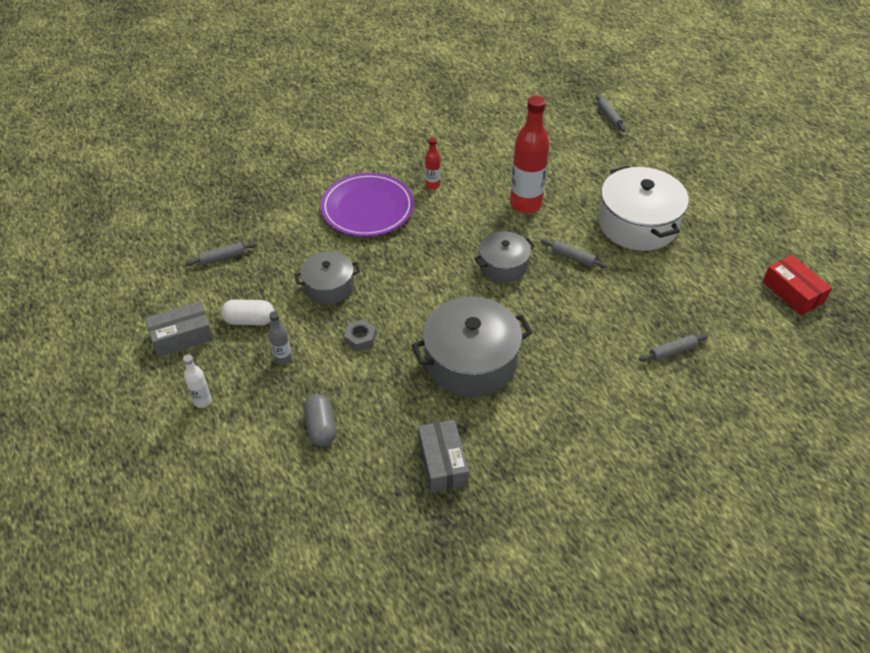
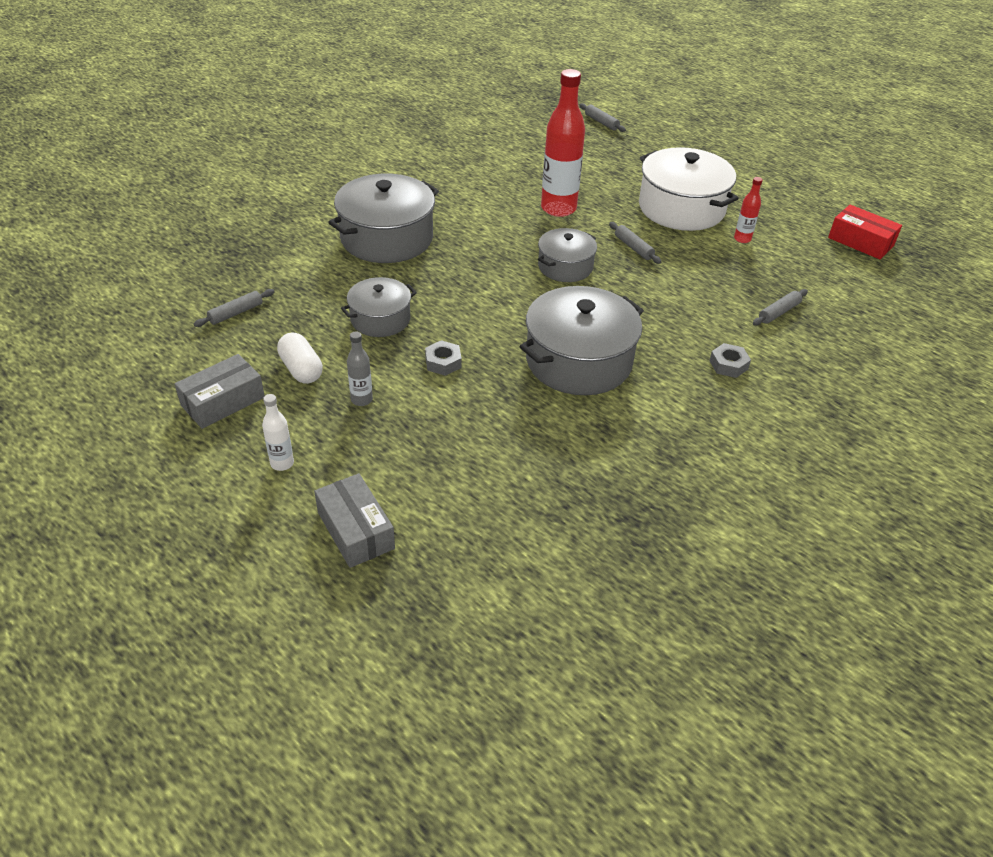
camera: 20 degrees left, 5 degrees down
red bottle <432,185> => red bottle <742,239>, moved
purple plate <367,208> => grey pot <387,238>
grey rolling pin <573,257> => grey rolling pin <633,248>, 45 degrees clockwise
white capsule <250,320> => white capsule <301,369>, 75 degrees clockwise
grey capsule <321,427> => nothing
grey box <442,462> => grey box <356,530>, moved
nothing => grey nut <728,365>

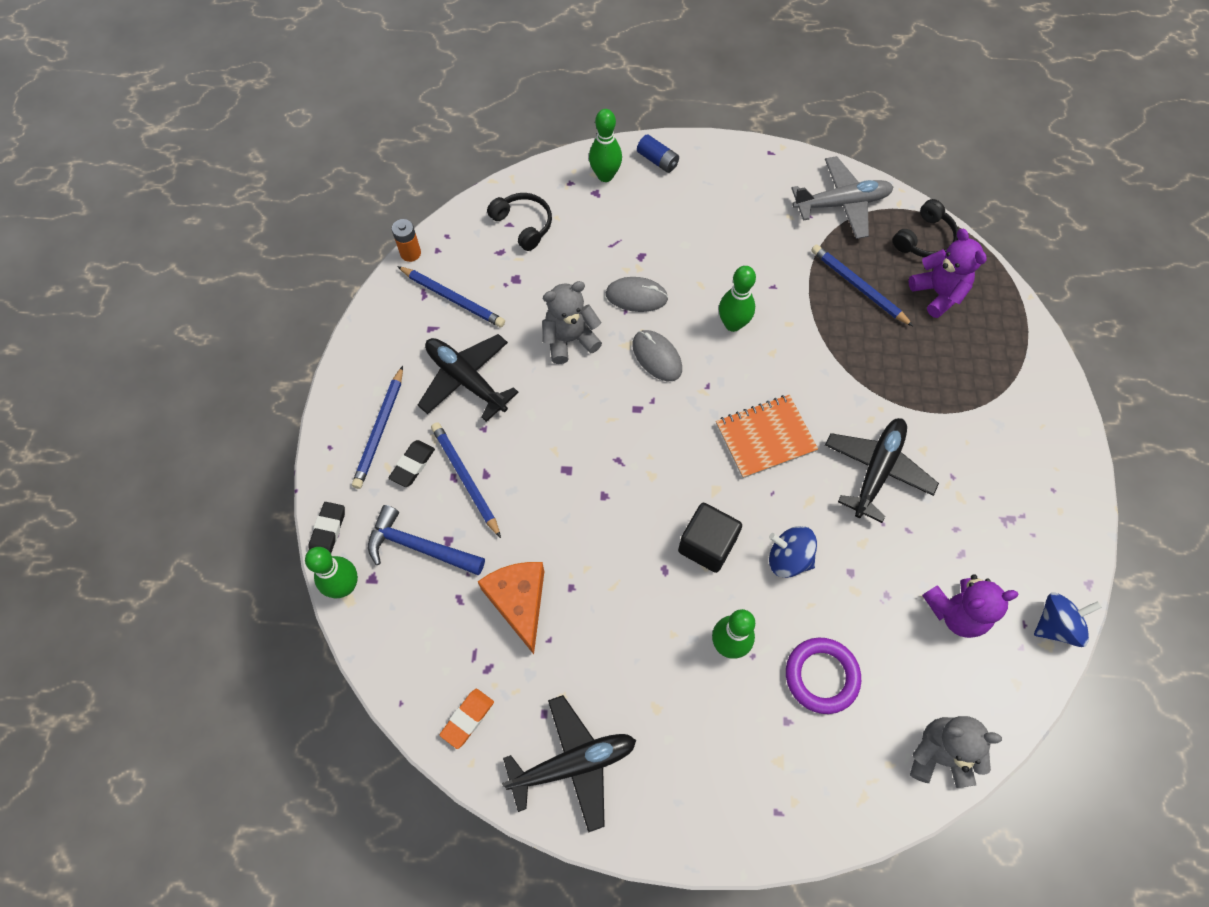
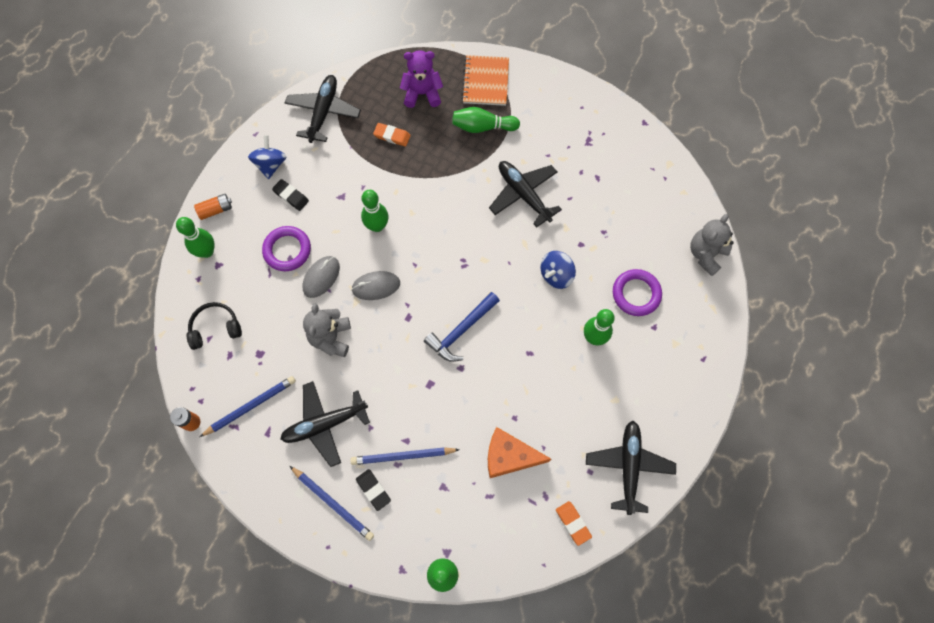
camera: 65 degrees left, 5 degrees up
blue battery <657,160> => orange battery <216,210>
grey plane <841,204> => black plane <323,112>
black headphones <924,239> => nothing
blue pencil <858,287> => orange eraser <392,136>
orange notebook <765,437> => orange notebook <485,82>, moved
black eraser <328,531> => black eraser <291,196>, moved
black cube <707,545> => nothing
blue hammer <419,547> => blue hammer <461,330>, moved
purple teddy bear <956,612> => nothing
blue spinning top <1055,625> => blue spinning top <271,164>, moved
nothing => green bowling pin <483,127>
nothing => purple ring <287,250>

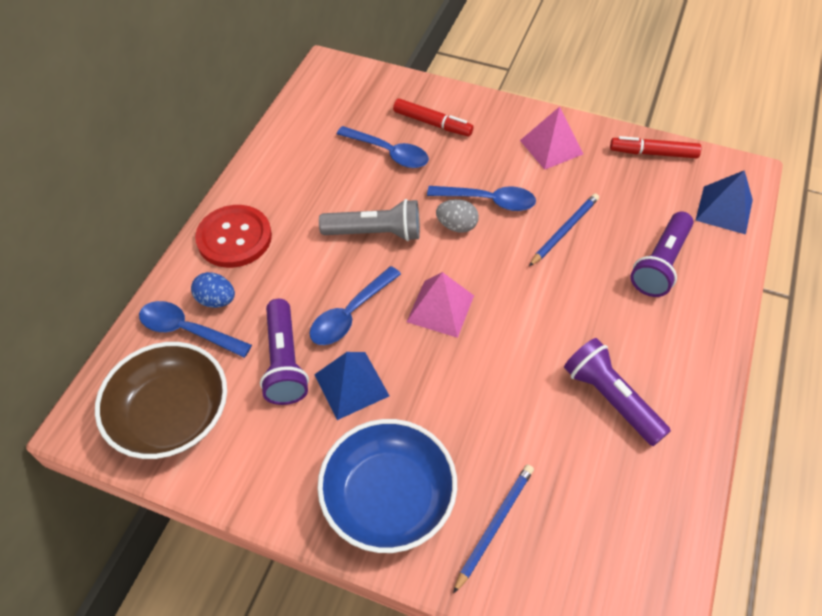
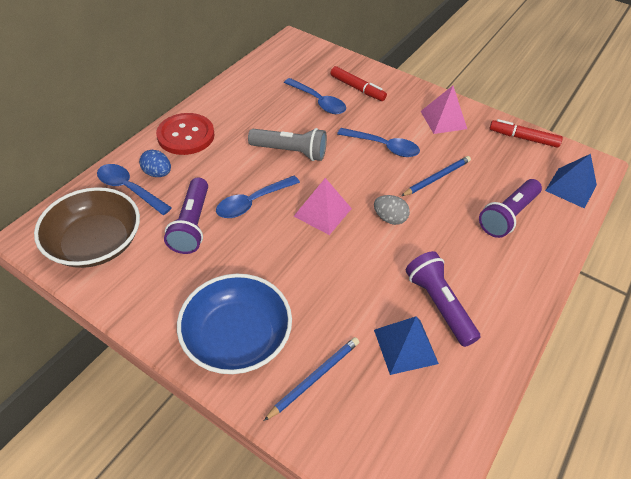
camera: 10 degrees right, 5 degrees down
grey egg <456,226> => grey egg <389,218>, moved
blue pyramid <351,385> => blue pyramid <405,346>, moved

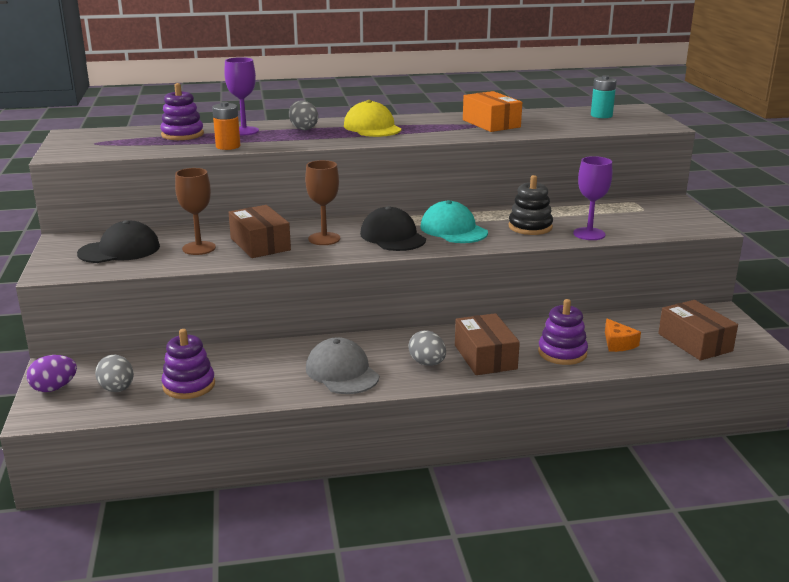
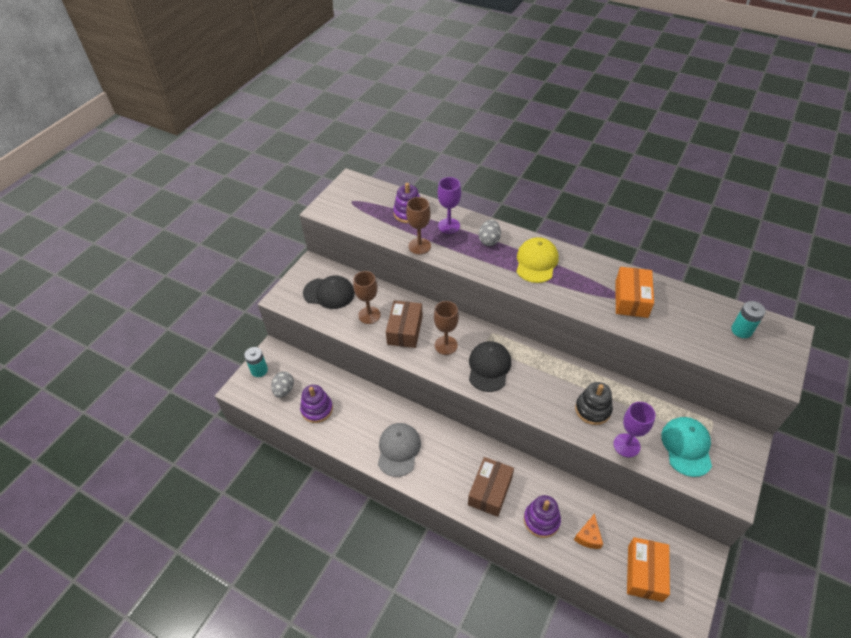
camera: 40 degrees right, 25 degrees up
orange battery <228,146> => brown goblet <419,246>
turquoise cap <453,230> => turquoise cap <686,447>, moved
brown box <695,342> => orange box <645,573>
grey egg <427,363> => nothing
purple egg <54,388> => turquoise battery <259,370>

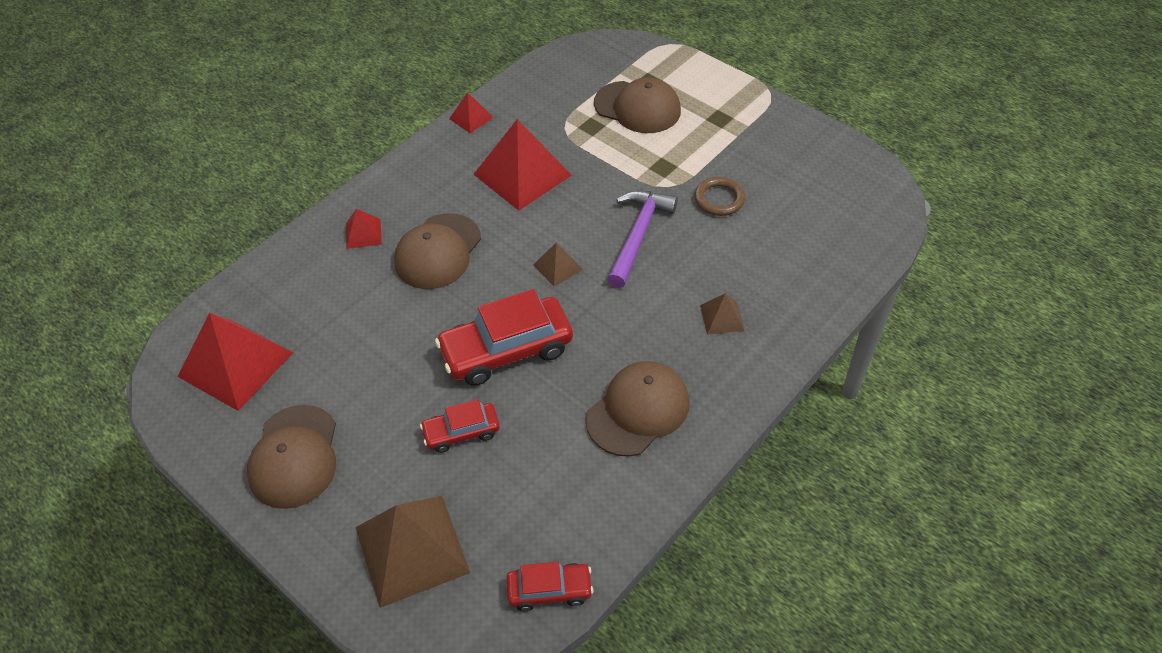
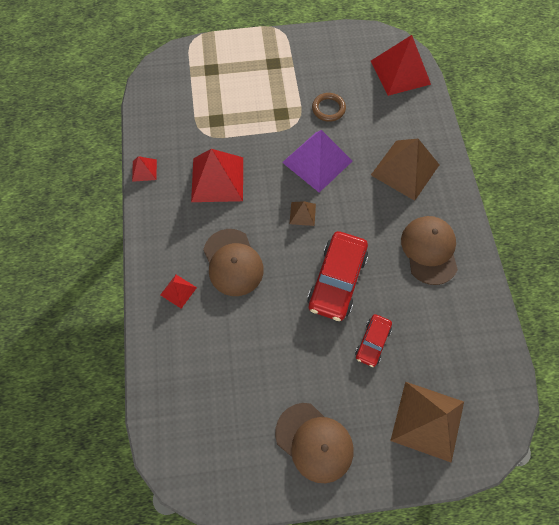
camera: 50 degrees left, 15 degrees up
brown cap <637,107> => nothing
purple hammer <638,235> => purple pyramid <317,161>
brown pyramid <721,317> => brown pyramid <405,170>, x2.10
red pyramid <235,364> => red pyramid <400,72>, moved
red car <549,590> => nothing

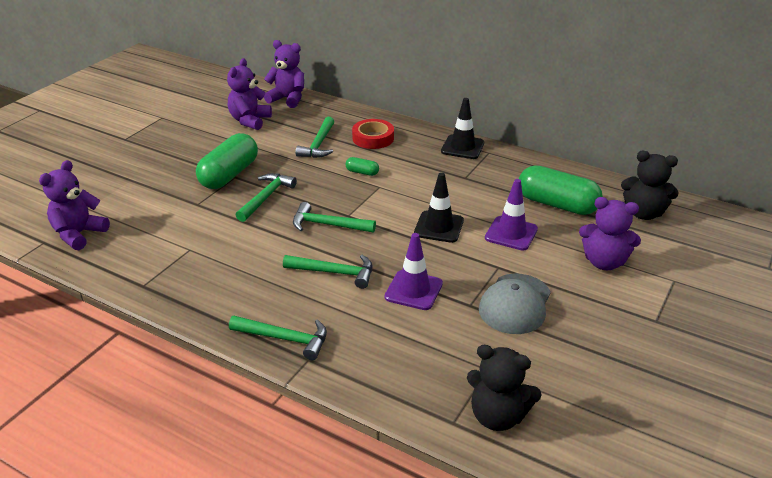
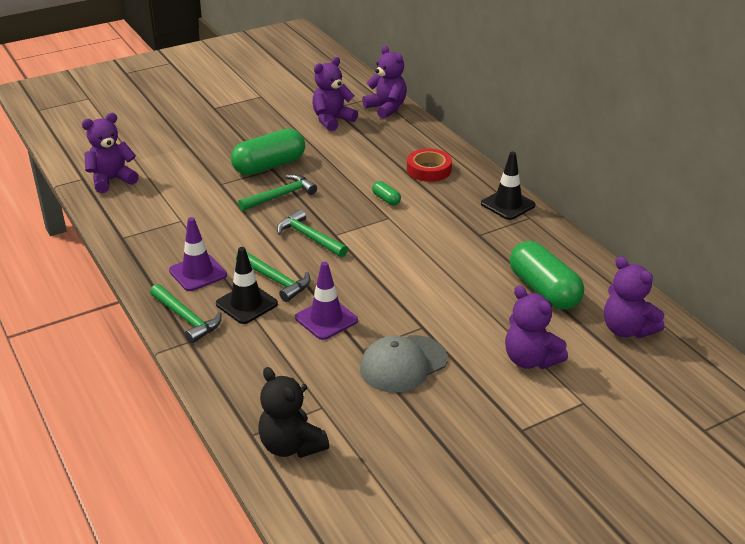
camera: 30 degrees right, 0 degrees up
green hammer <319,144> => nothing
black teddy bear <643,213> => purple teddy bear <627,329>
black traffic cone <439,227> => black traffic cone <246,304>, moved
purple traffic cone <511,233> => purple traffic cone <198,273>, moved

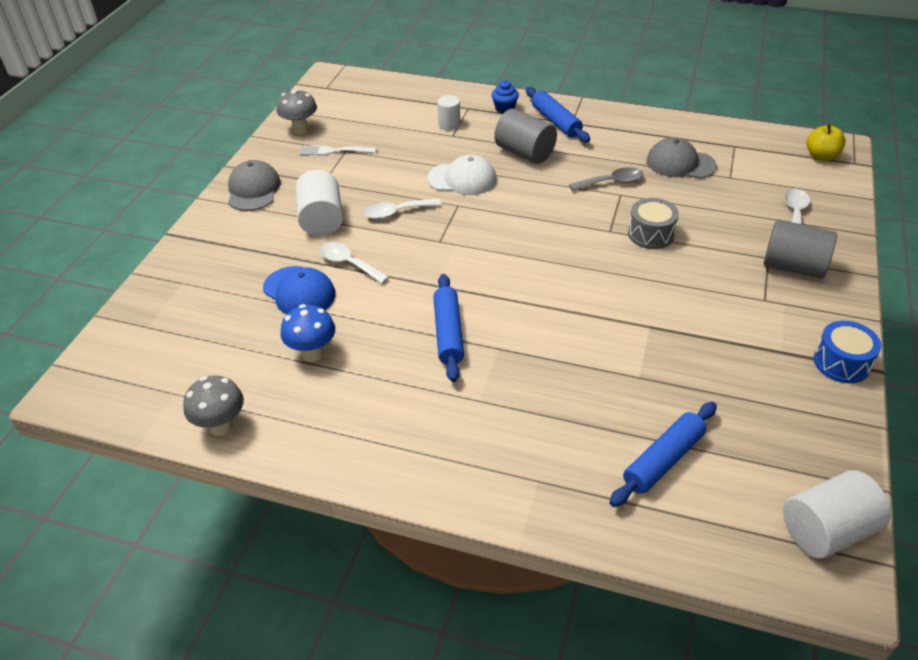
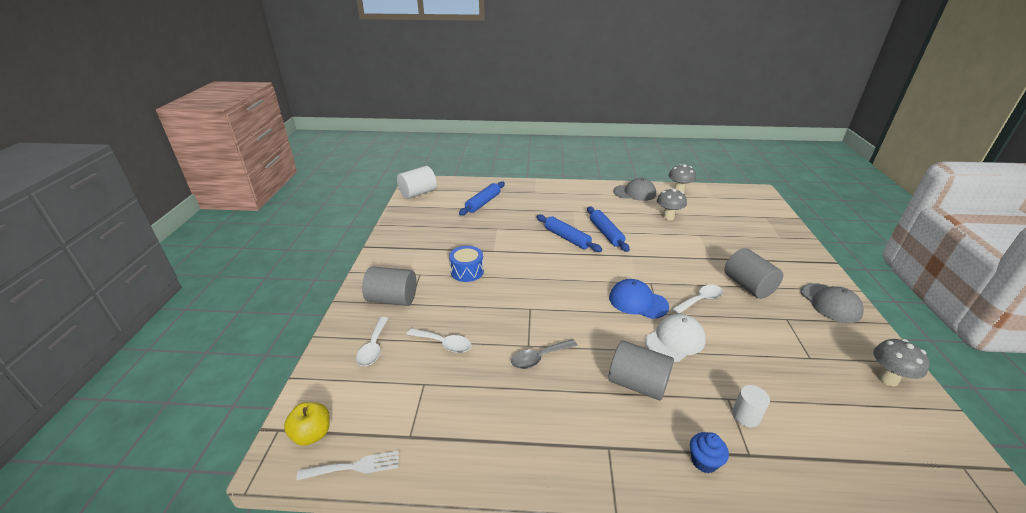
camera: 165 degrees right, 10 degrees down
blue rolling pin <556,121> => blue rolling pin <567,238>, moved
grey cap <680,163> => grey cap <634,193>, moved
white fork <334,151> => white fork <354,466>, moved
white cap <462,179> => white cap <675,340>, 150 degrees clockwise
white cylinder <321,220> => grey cylinder <748,286>
grey drum <651,234> => nothing
white spoon <348,263> => white spoon <444,344>, moved
blue cap <299,292> => blue cap <638,302>, moved
blue mushroom <312,353> => grey mushroom <668,217>
blue drum <841,363> => blue drum <467,271>, moved

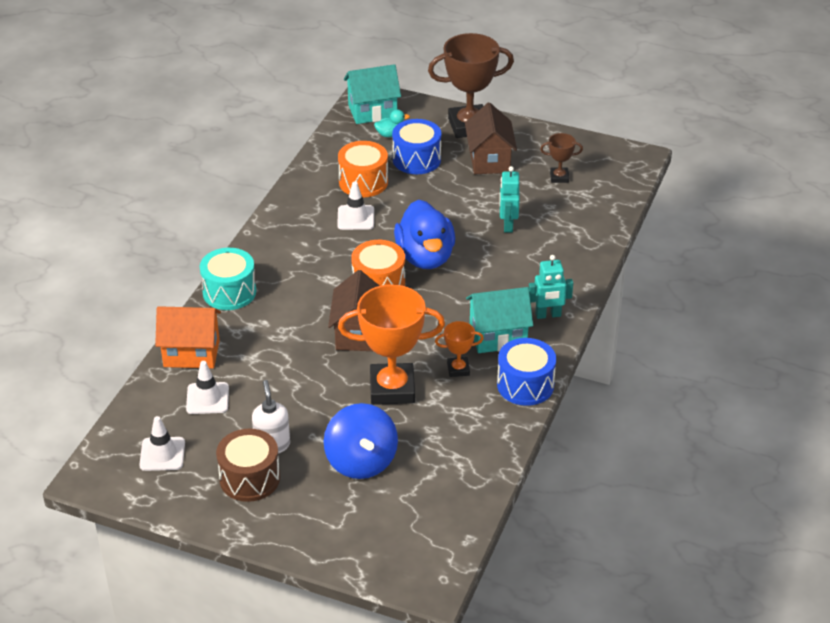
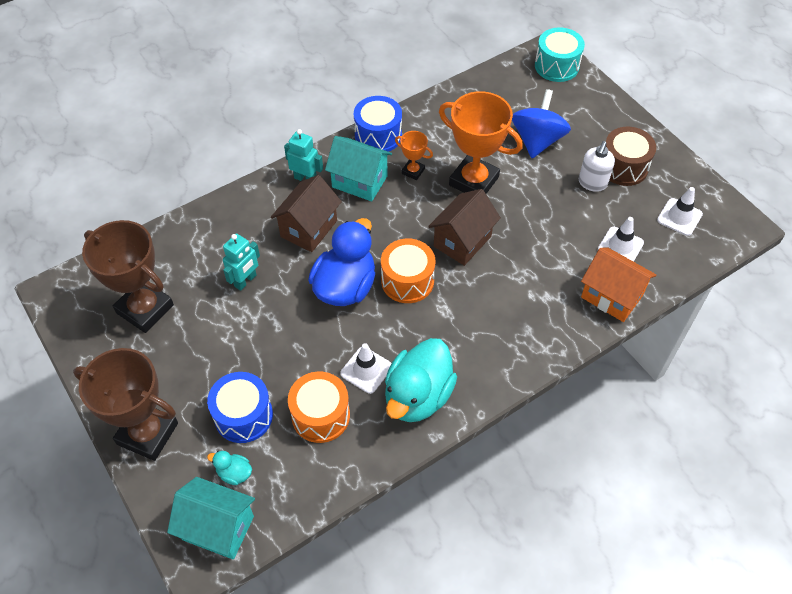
camera: 145 degrees left, 15 degrees up
brown house <489,160> => brown house <308,228>, moved
brown trophy <559,177> => brown trophy <145,309>, x2.11
turquoise drum <229,292> => turquoise drum <556,66>, moved
nothing => turquoise duck <418,396>

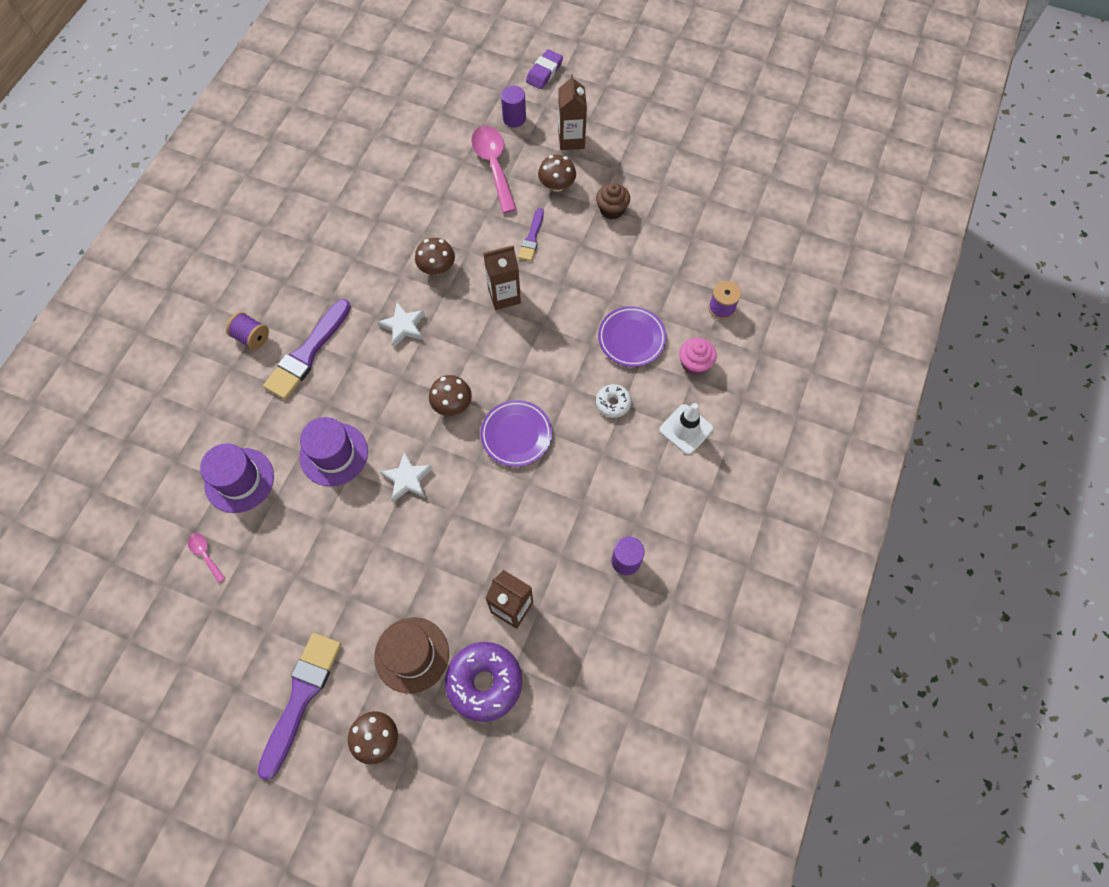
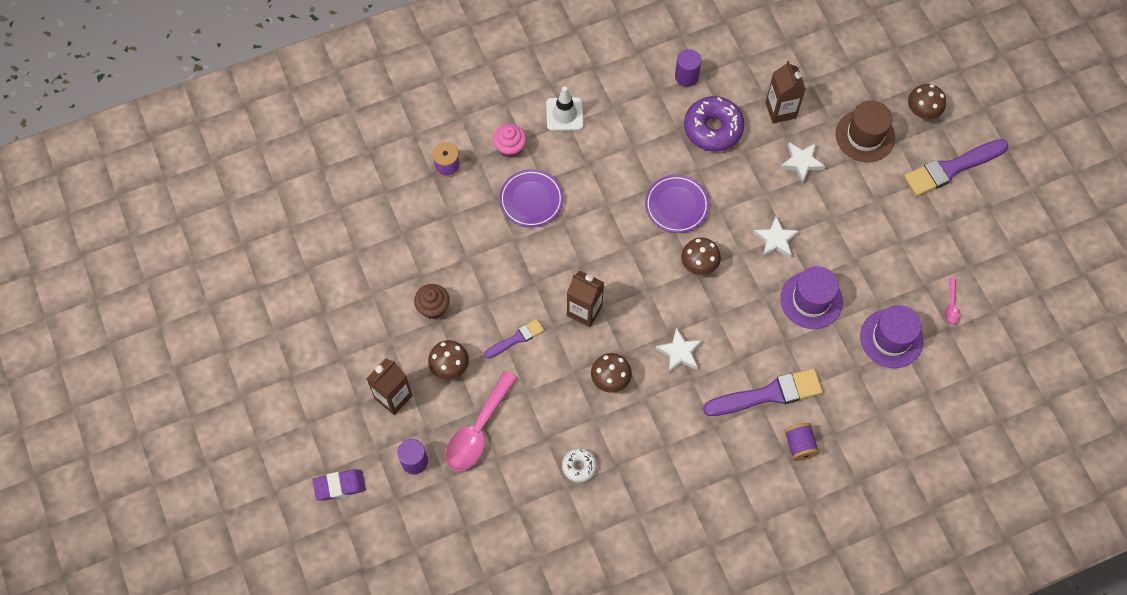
camera: 135 degrees left, 0 degrees up
white donut <613,403> => white donut <579,466>, moved
purple donut <484,682> => purple donut <713,129>, moved
nothing => white star <801,162>

